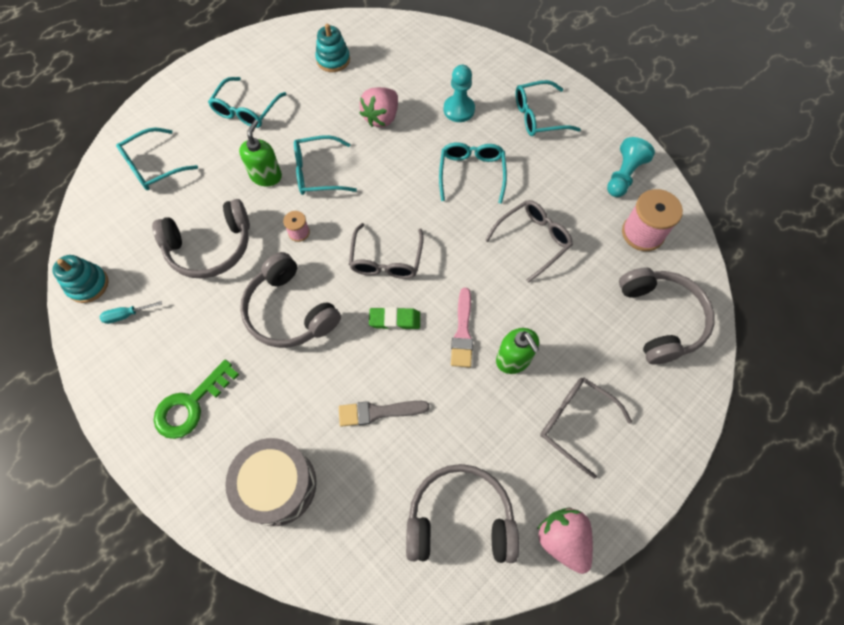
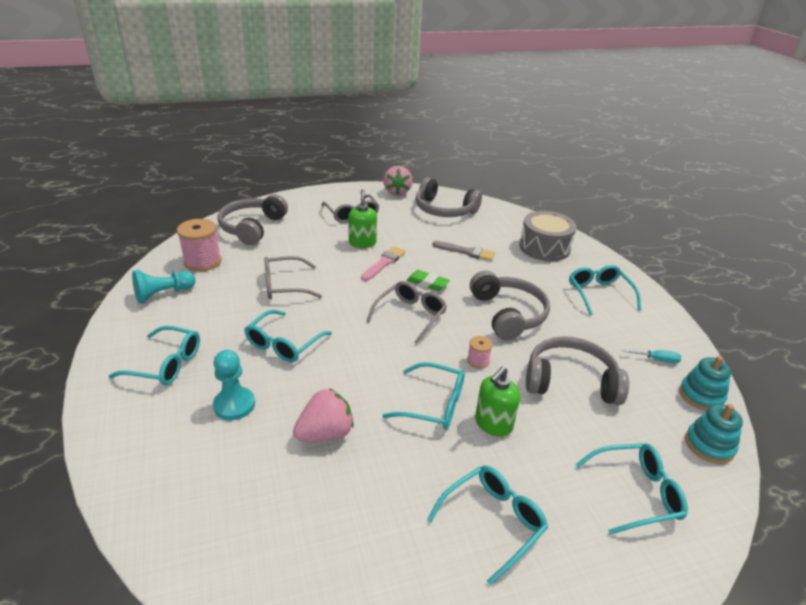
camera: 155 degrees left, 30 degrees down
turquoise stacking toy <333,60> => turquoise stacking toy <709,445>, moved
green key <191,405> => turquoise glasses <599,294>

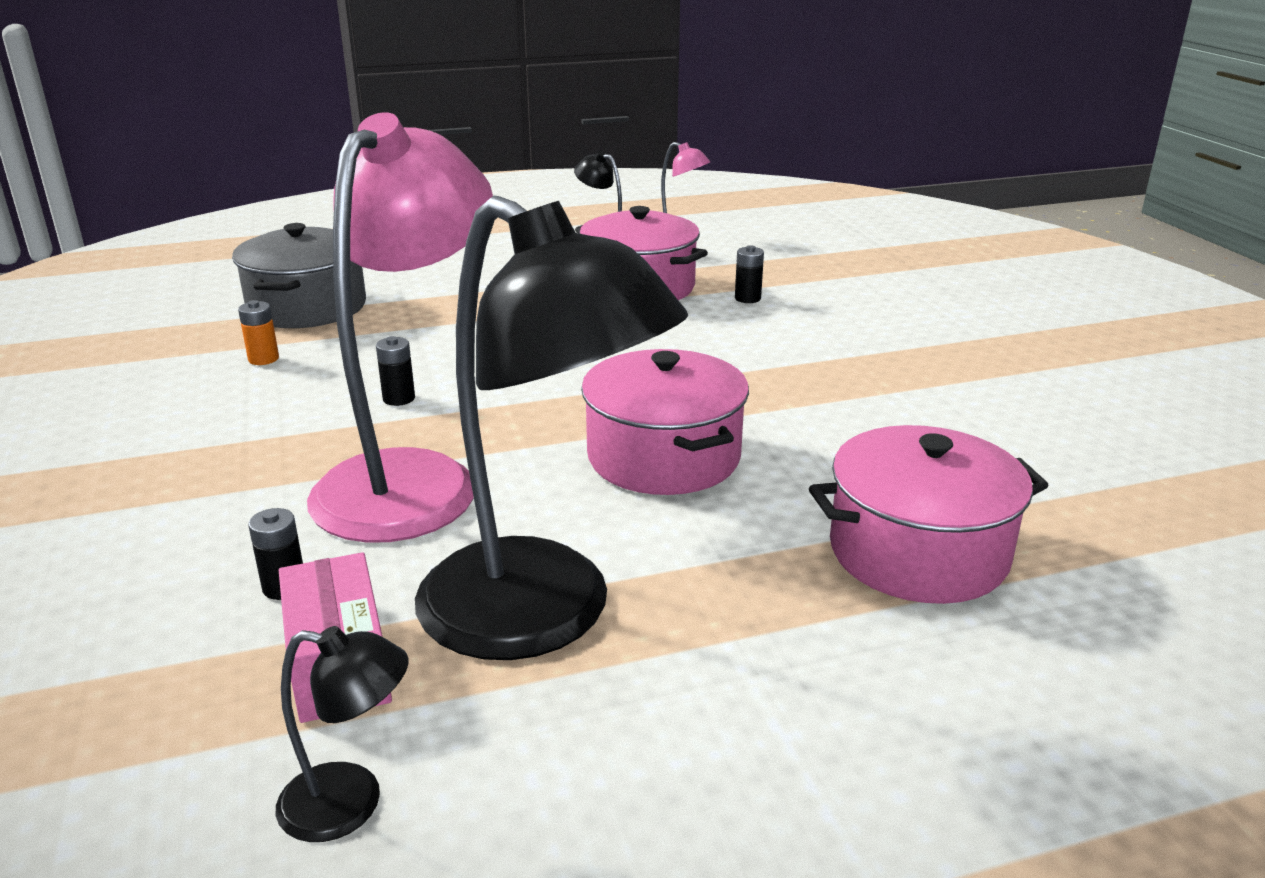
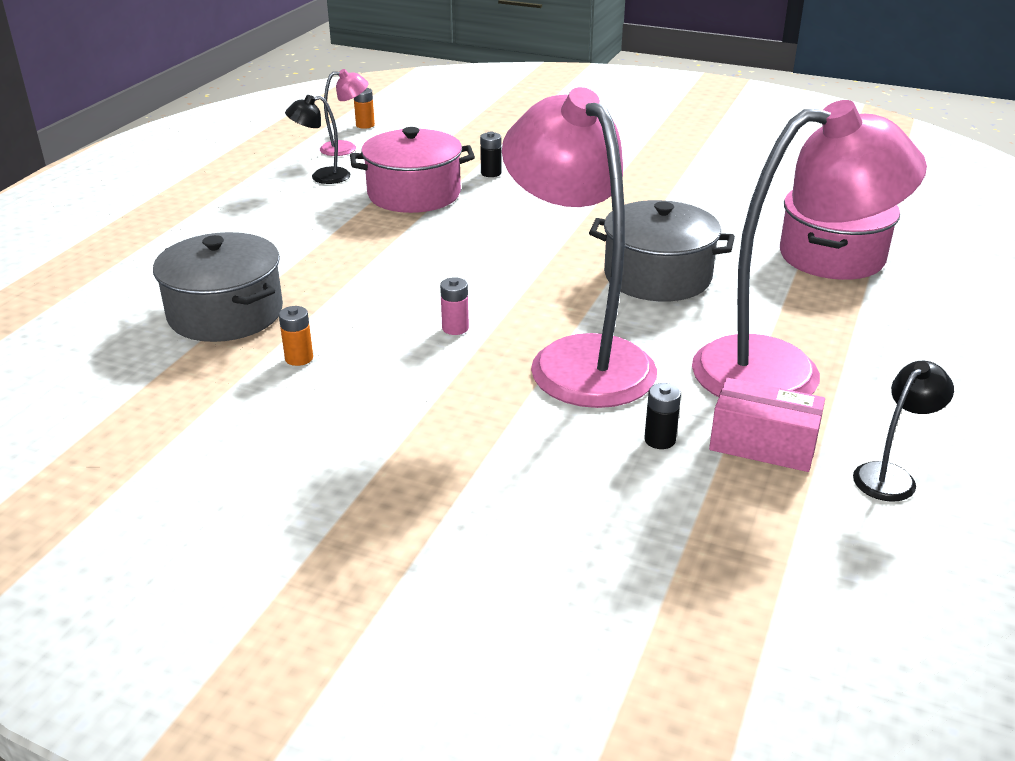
camera: 50 degrees left, 5 degrees up
black lamp <543,617> => pink lamp <782,370>
black battery <399,398> => pink battery <455,328>
pink pot <664,457> => grey pot <657,276>
nothing => orange battery <365,125>

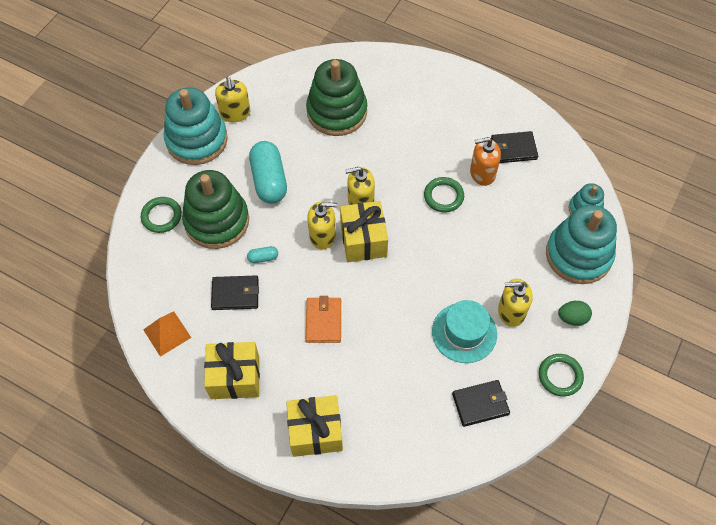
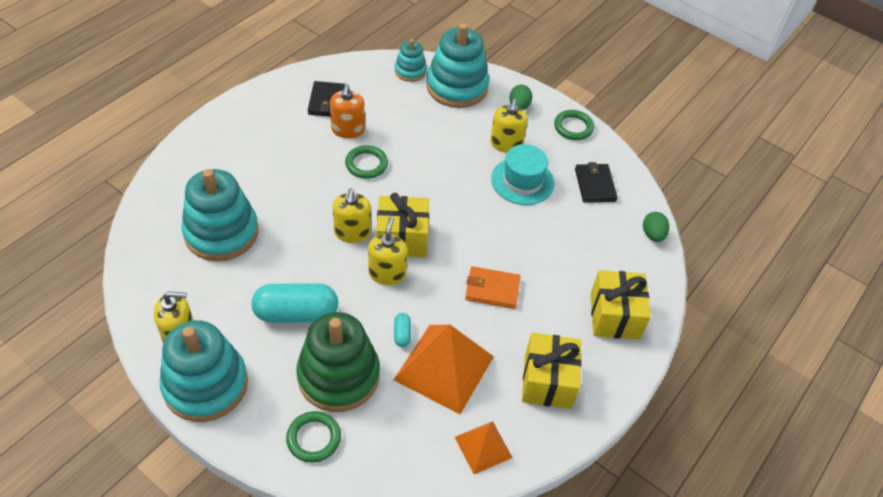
camera: 85 degrees left, 10 degrees down
green stacking toy <337,112> => turquoise stacking toy <221,232>
black wallet <235,294> => orange pyramid <444,368>
nothing => green egg <652,235>

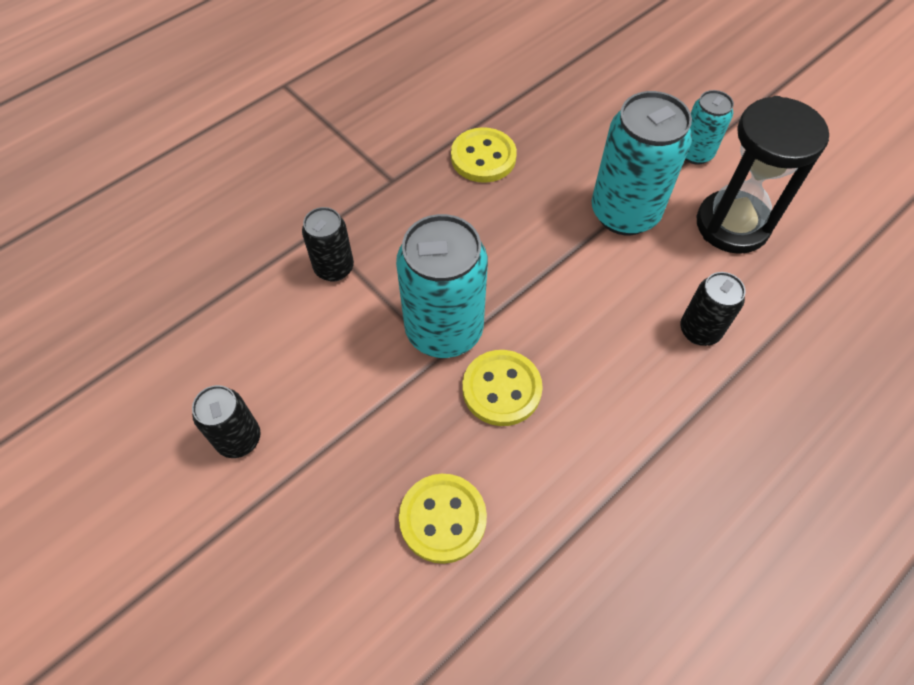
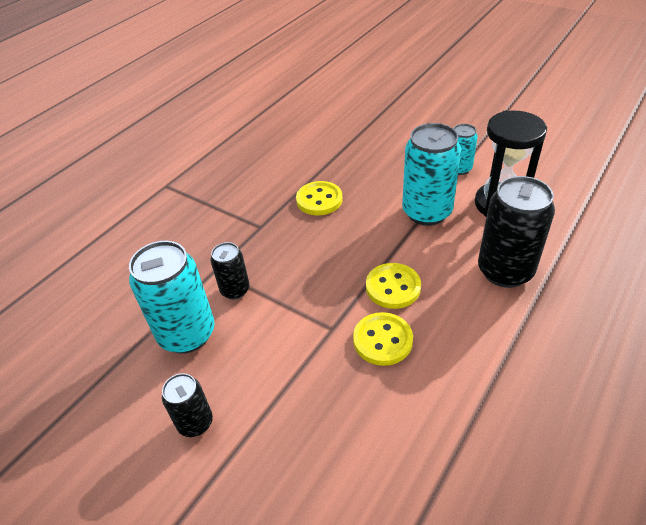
camera: 10 degrees left, 15 degrees down
turquoise can <444,330> => turquoise can <187,334>, moved
black can <699,330> => black can <505,271>, x1.82
yellow button <443,519> => yellow button <393,287>, moved

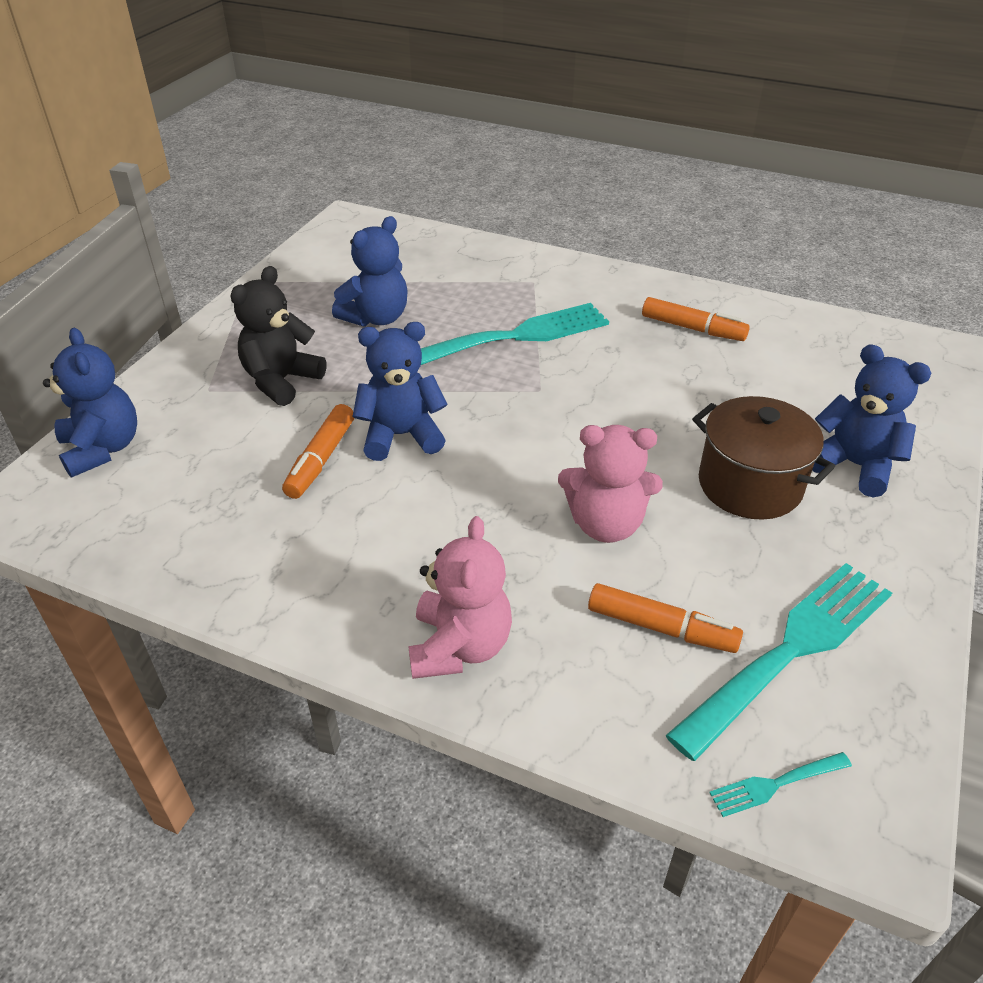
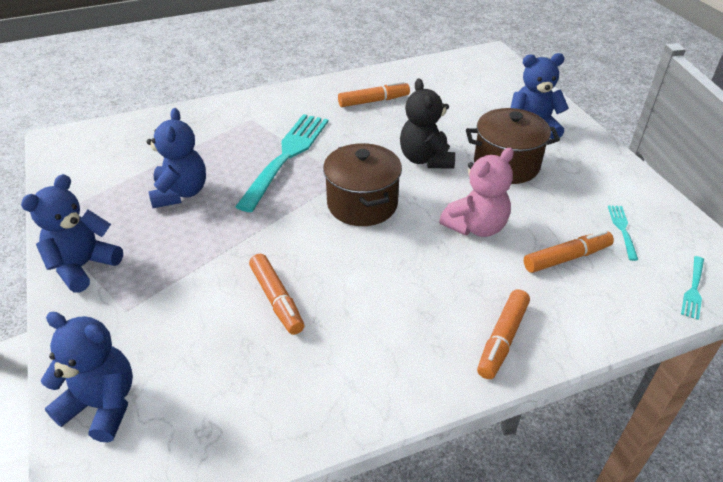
camera: 45 degrees left, 0 degrees up
black teddy bear <281,381> => black teddy bear <425,159>, moved
blue teddy bear <401,435> => blue teddy bear <83,266>, moved
pink teddy bear <459,646> => orange marker <502,339>
turquoise fork <789,652> => turquoise fork <622,230>, x0.43
nothing => brown pot <362,204>

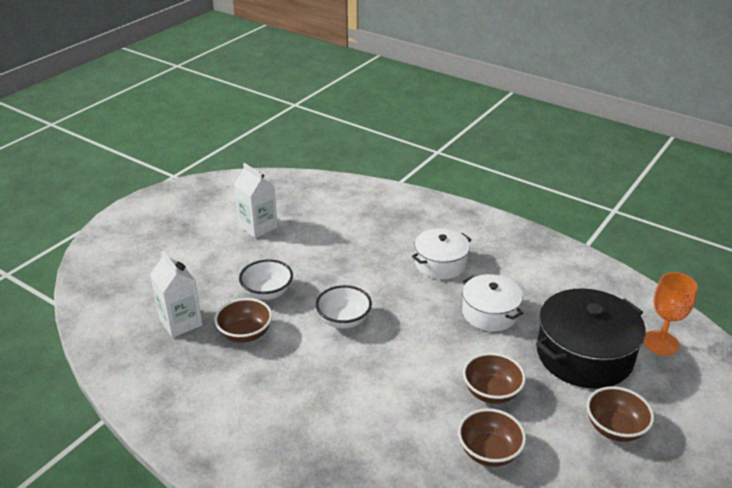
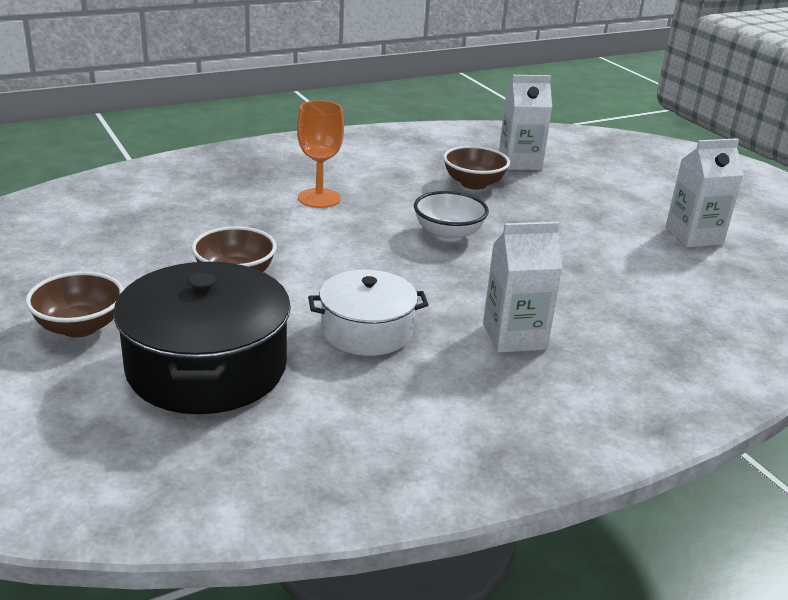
camera: 115 degrees right, 5 degrees down
white pot <440,264> => white carton <514,336>
white bowl <267,292> => nothing
orange goblet <660,343> => orange goblet <319,198>, moved
brown bowl <489,452> => nothing

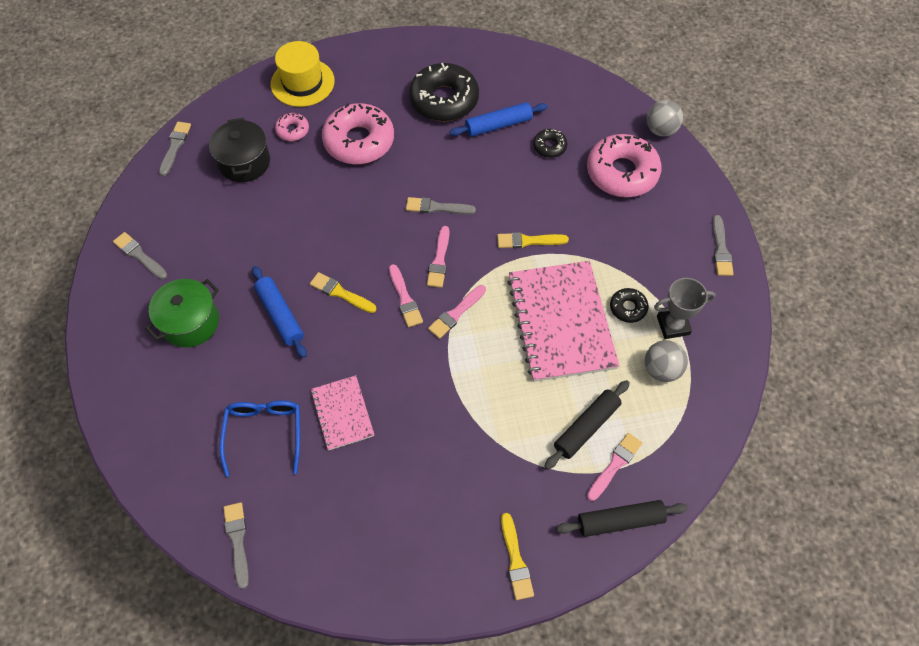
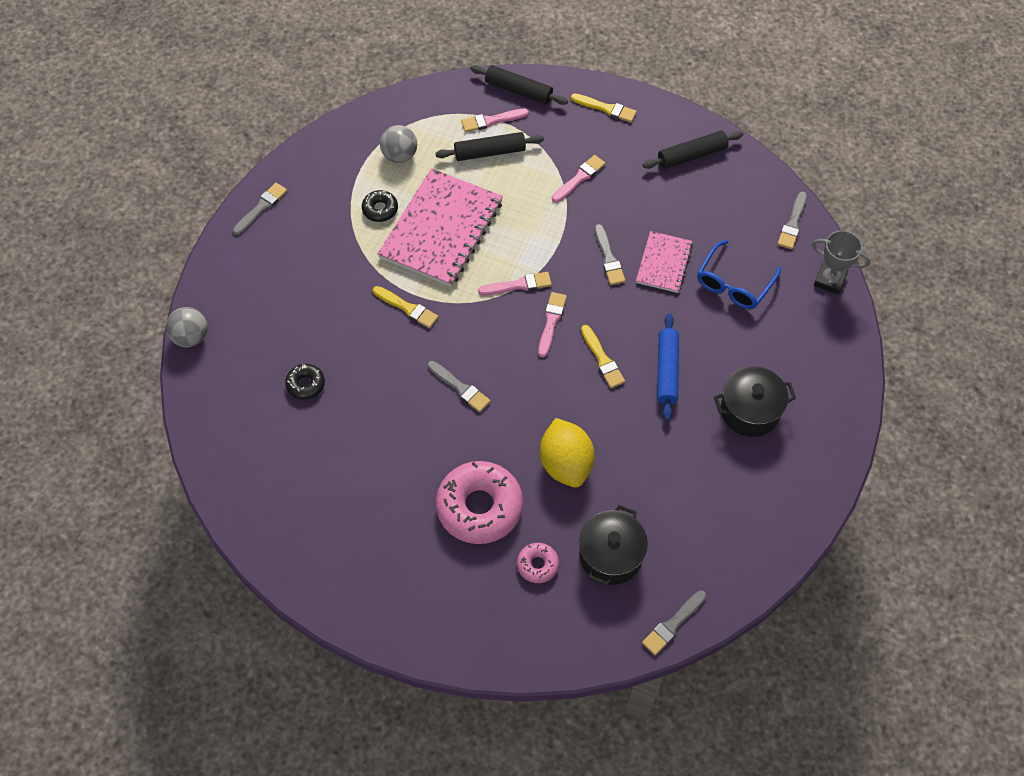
camera: 145 degrees left, 0 degrees up
yellow hat <302,82> => nothing
black donut <444,100> => nothing
blue rolling pin <498,125> => nothing
pink donut <622,173> => nothing
pink brush <439,260> => pink brush <579,178>, moved
grey brush <139,255> => grey brush <608,258>, moved
grey trophy <673,325> => grey trophy <829,280>, moved
green pot <190,322> => black pot <750,411>
yellow brush <515,560> => yellow brush <606,108>, 90 degrees clockwise
nothing => black rolling pin <692,155>
nothing => yellow lemon <566,464>

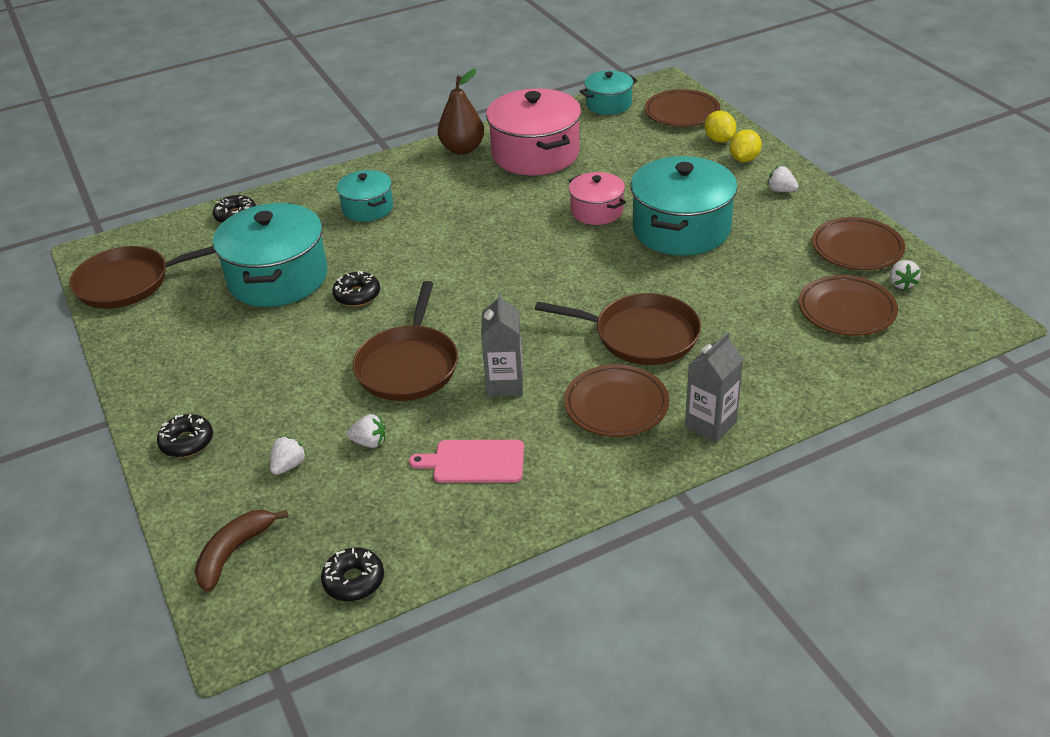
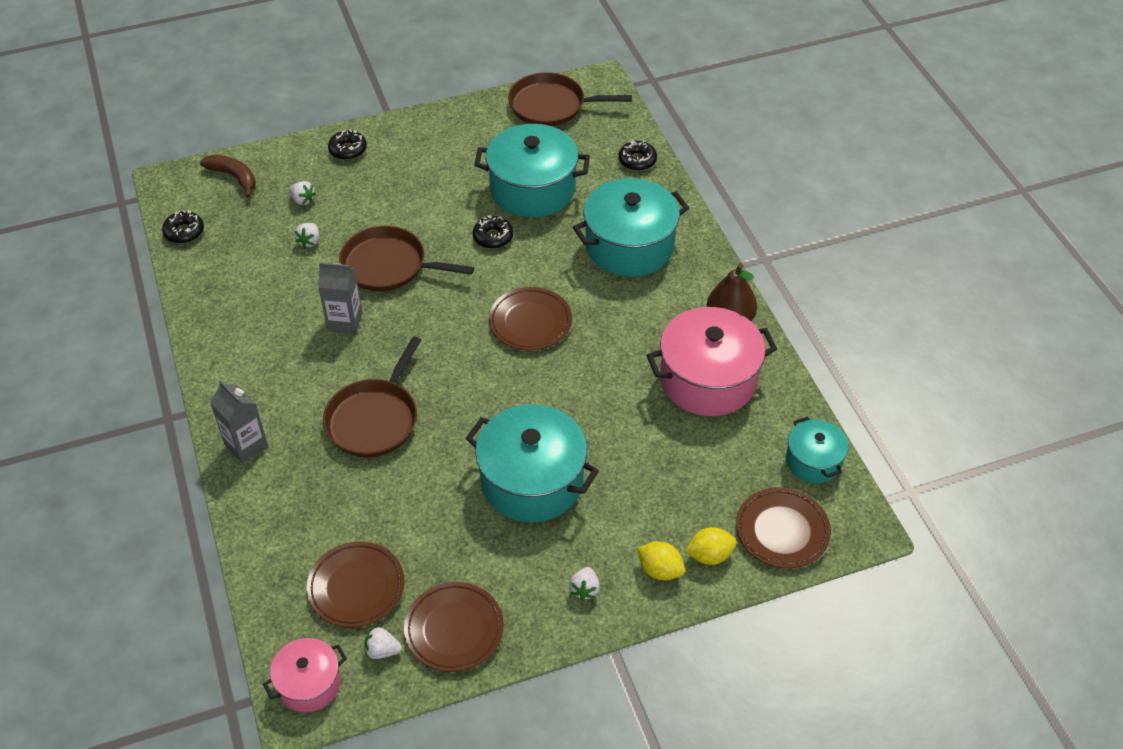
camera: 95 degrees right, 10 degrees up
white strawberry <781,190> => white strawberry <585,589>, 150 degrees clockwise
turquoise pot <367,208> => turquoise pot <629,246>, x1.81
pink pot <597,211> => pink pot <309,684>, moved
brown pan <128,283> => brown pan <551,105>, 75 degrees counterclockwise
brown plate <616,405> => brown plate <530,322>, moved
pink cutting board <474,462> => nothing

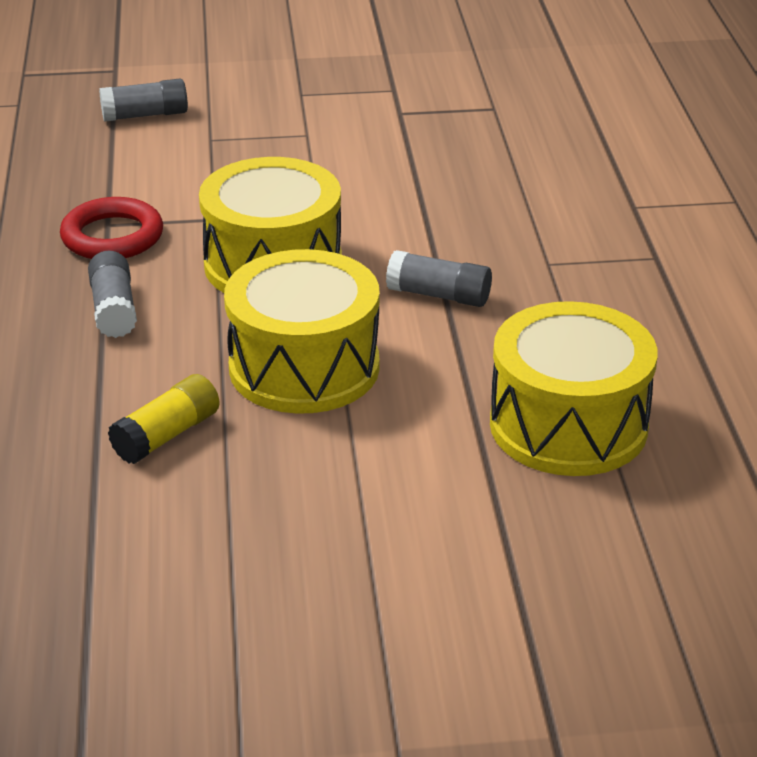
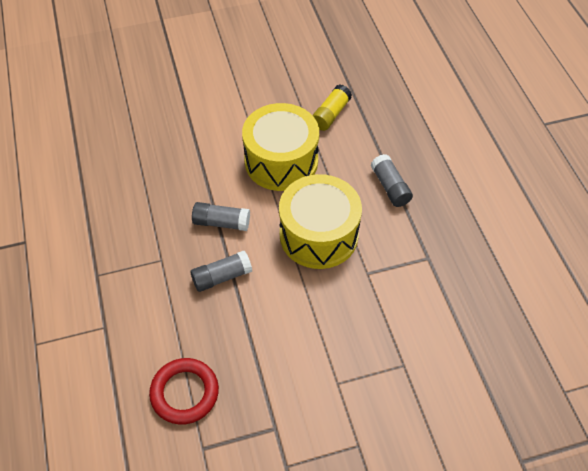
camera: 170 degrees right, 20 degrees up
grey glue stick <145,115> => grey glue stick <221,277>, moved
red ring <112,236> => red ring <185,393>, moved
yellow drum <568,425> => nothing

